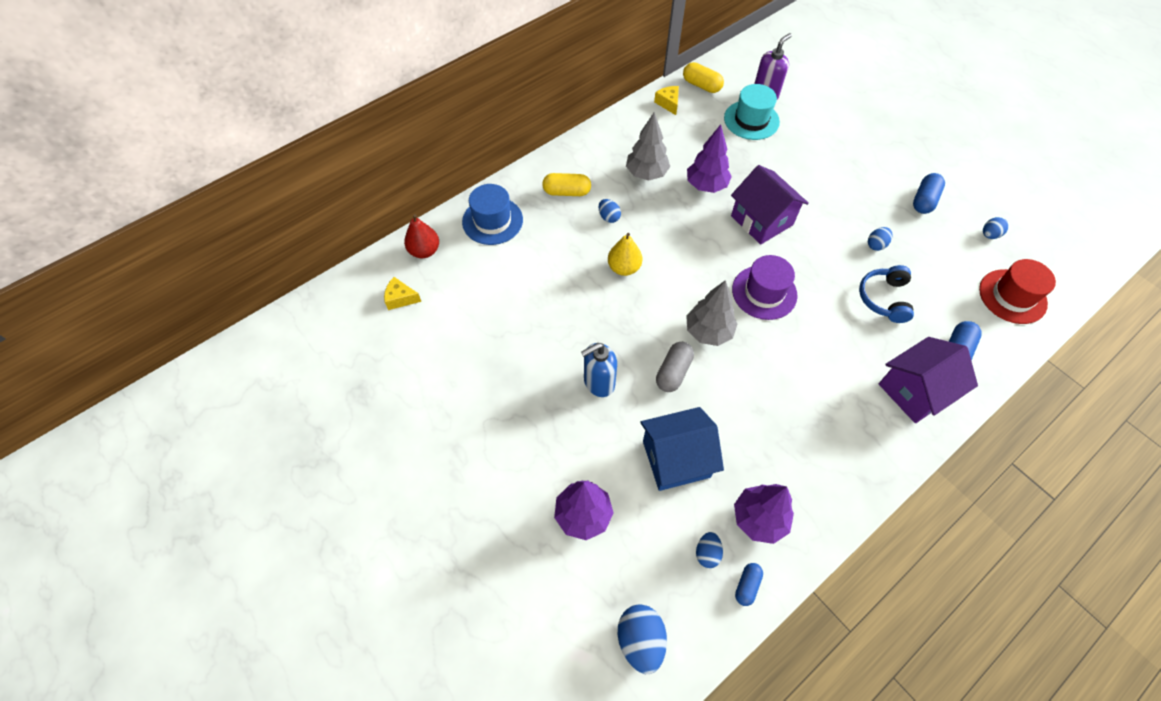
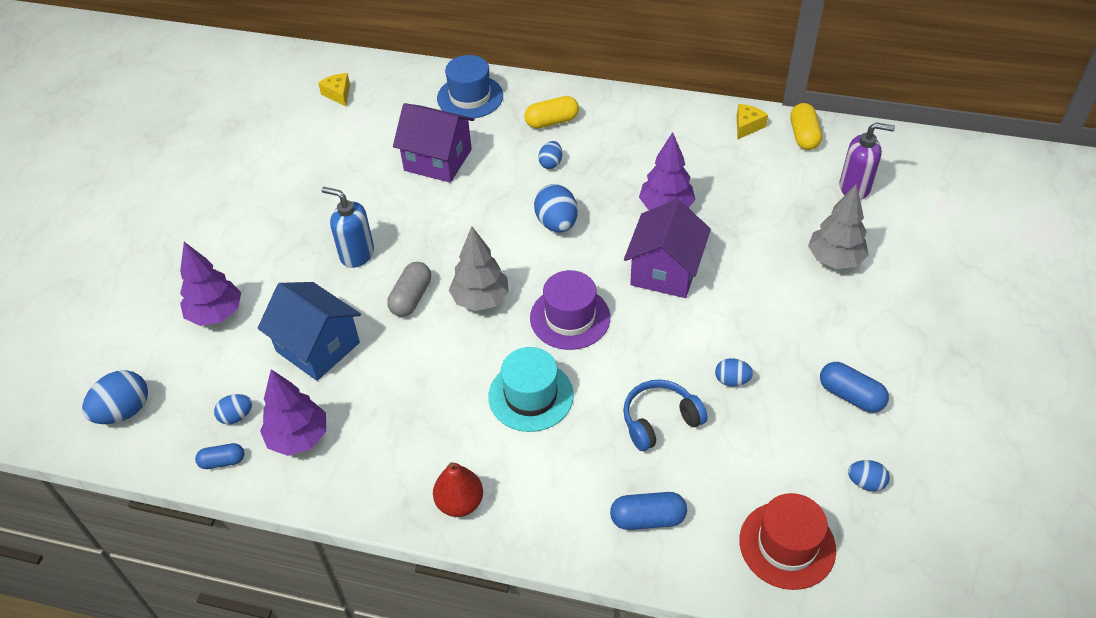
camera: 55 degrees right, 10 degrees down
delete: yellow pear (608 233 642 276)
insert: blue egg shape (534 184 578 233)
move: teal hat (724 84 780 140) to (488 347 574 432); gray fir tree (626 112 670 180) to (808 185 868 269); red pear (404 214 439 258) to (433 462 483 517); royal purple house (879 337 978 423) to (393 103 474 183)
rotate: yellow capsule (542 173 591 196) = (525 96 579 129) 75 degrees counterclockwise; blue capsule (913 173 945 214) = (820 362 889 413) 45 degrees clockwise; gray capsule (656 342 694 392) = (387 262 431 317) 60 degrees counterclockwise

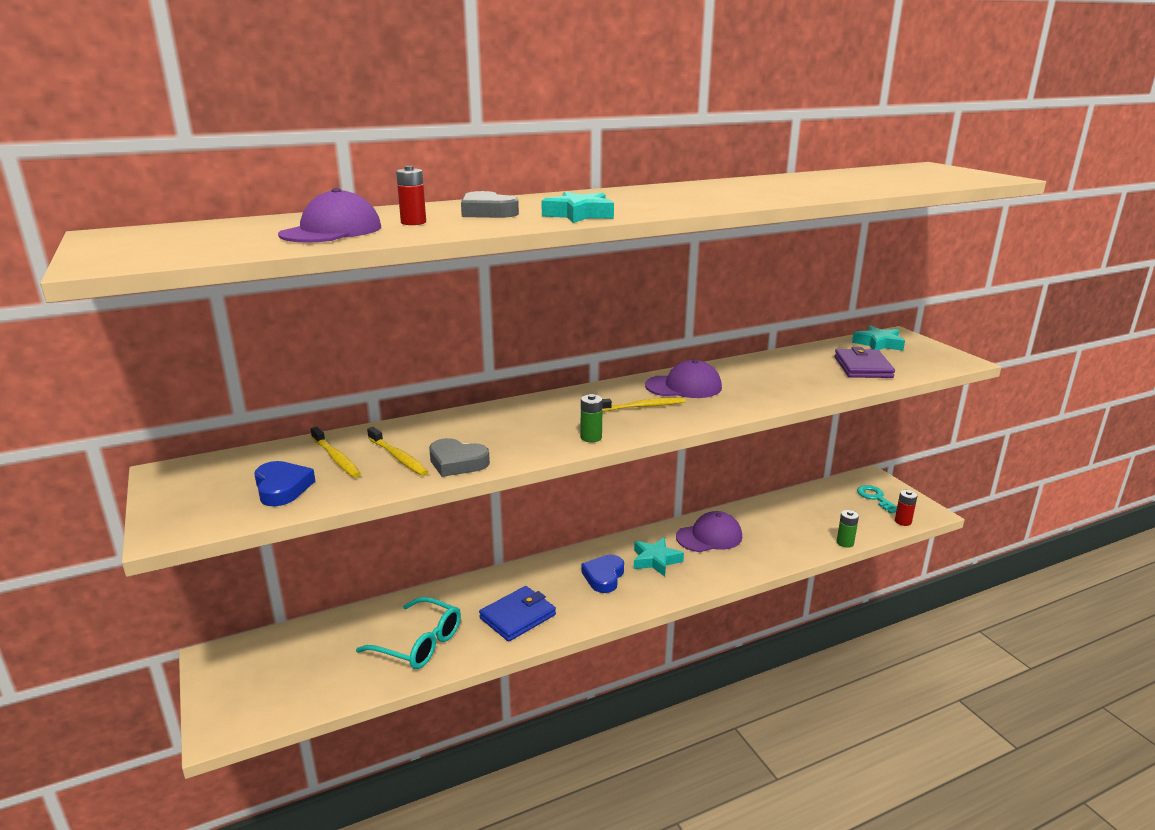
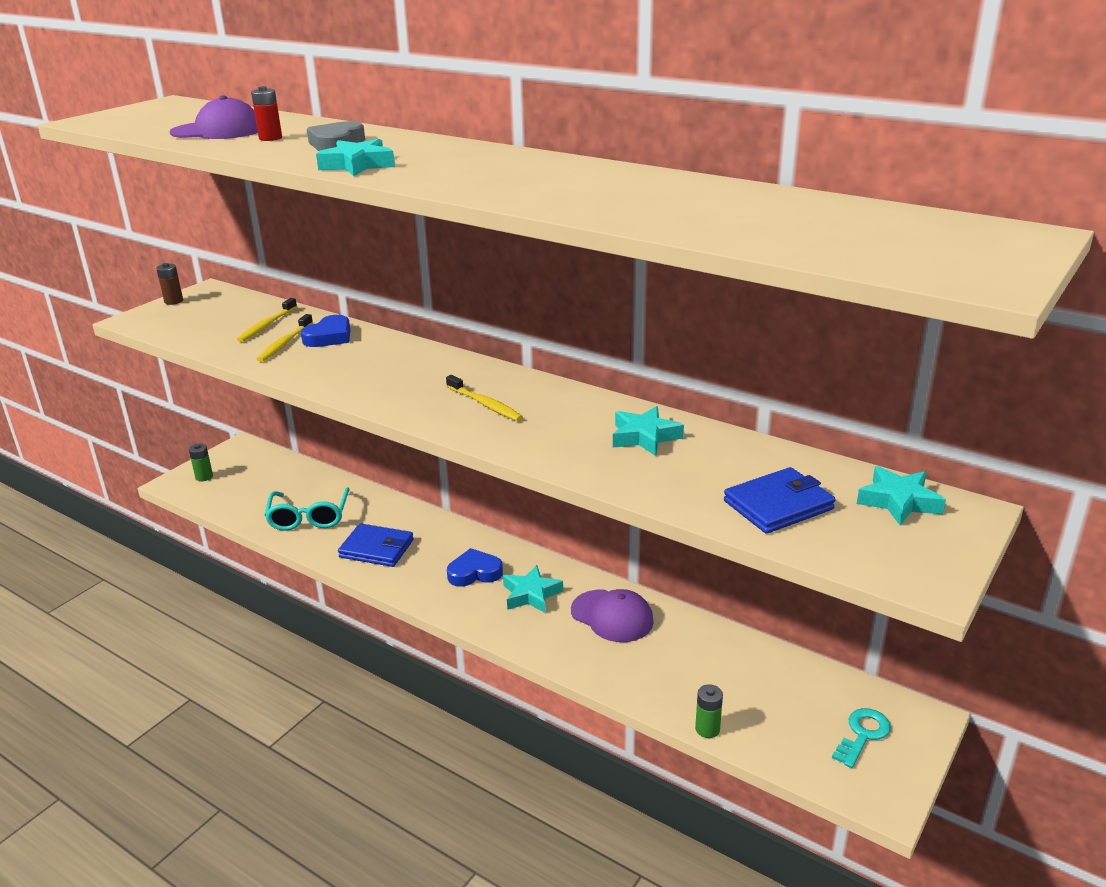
camera: 60 degrees right, 5 degrees up
delete: royal purple peaked cap (645 360 722 398); gray love heart (429 438 490 477); red battery (895 490 917 526)
insert: dark brown battery (156 263 183 305); teal star (613 406 684 456)
move: green battery (581 394 603 442) to (189 444 213 482); blue love heart (254 461 315 506) to (301 315 350 347)
recolor: royal purple wallet (834 347 895 378) to blue wallet (724 467 835 534)

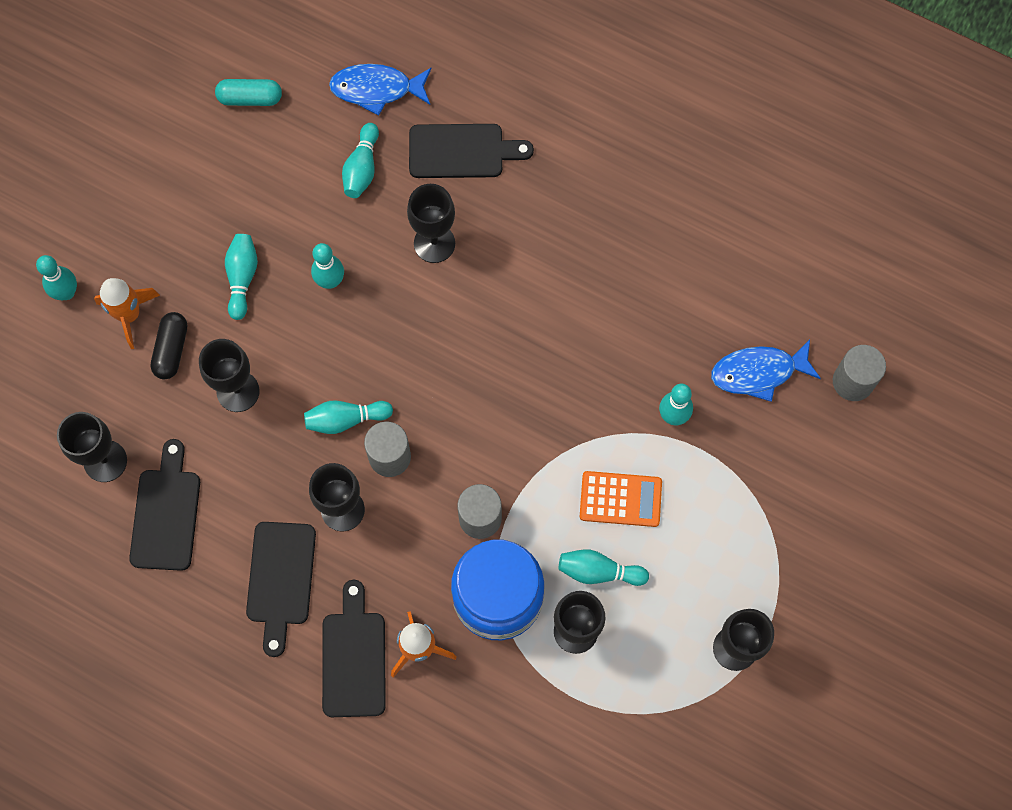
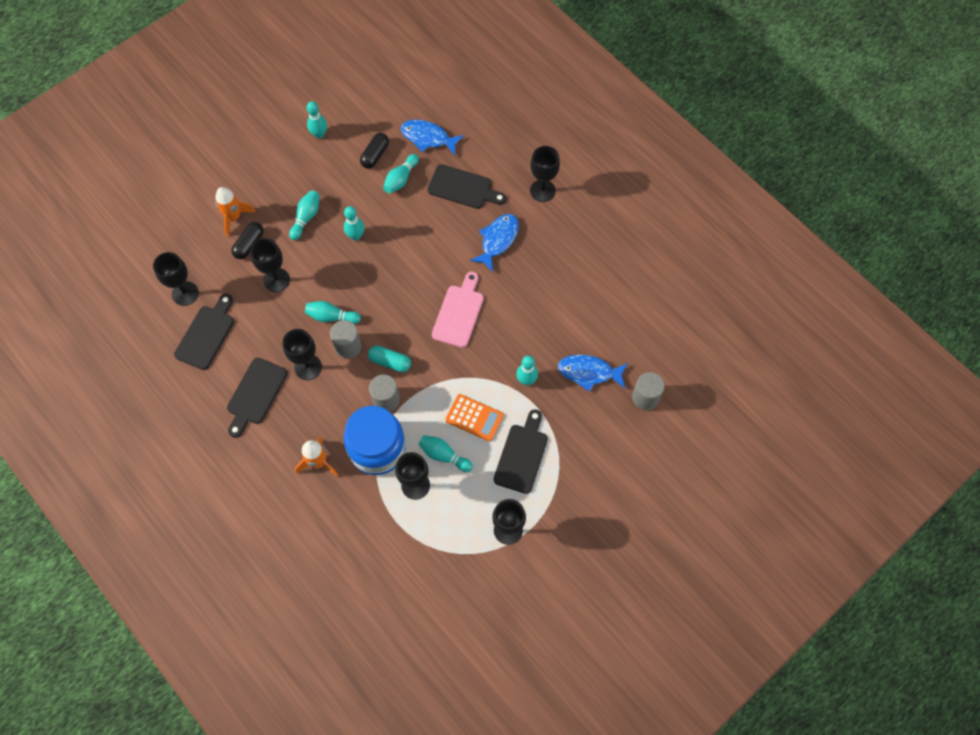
camera: 20 degrees right, 5 degrees down
insert: ebony capsule (360 133 389 169); blue fish figure (470 214 519 272); pink chopping board (432 271 484 348)
move: teal capsule (215 79 282 106) to (368 346 411 372); ebony wine glass (407 184 455 263) to (530 146 560 202); teal tenpin (36 255 77 300) to (307 101 327 139); ebony chopping board (322 580 386 717) to (494 409 548 494)

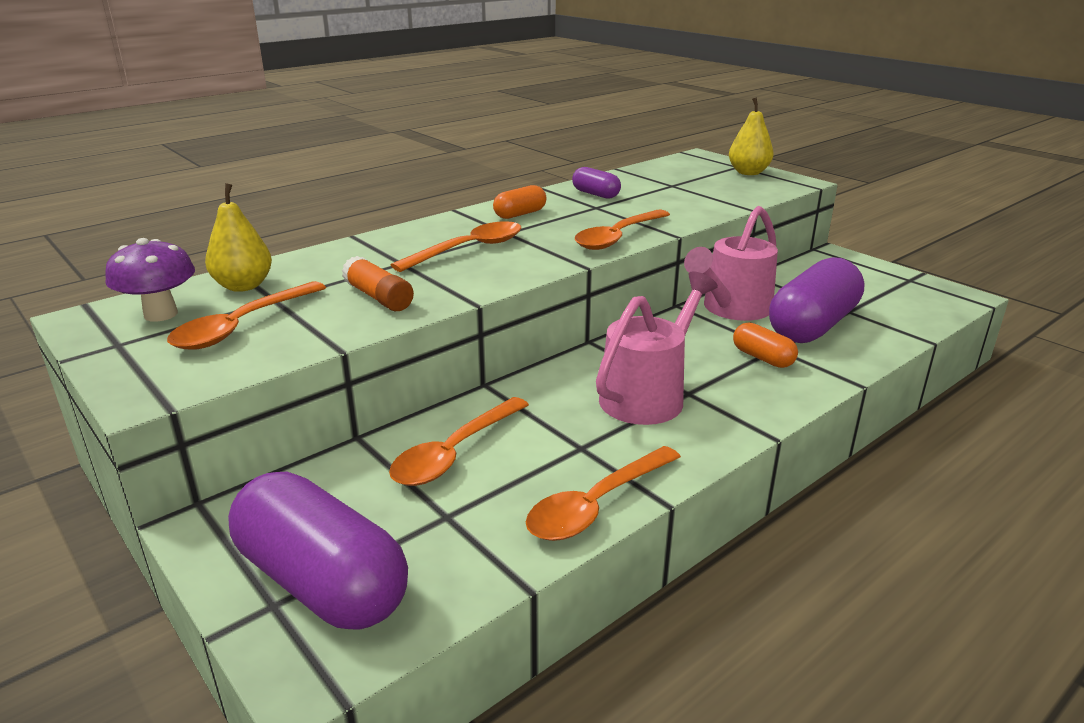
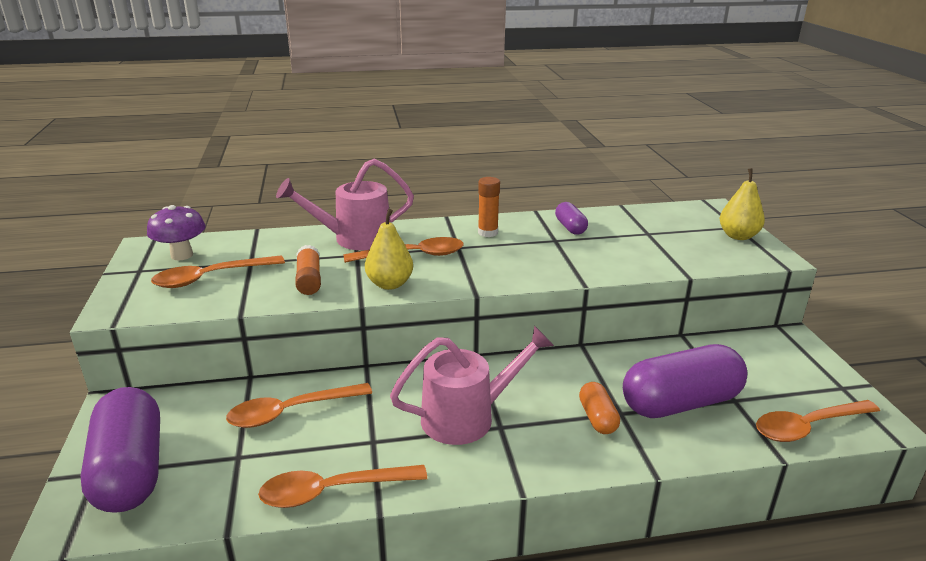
camera: 30 degrees right, 0 degrees up
move: yellow pear (205 183 272 292) to (365 209 413 290); pink watering can (684 206 778 321) to (276 159 414 250); orange-coloured spoon (575 210 670 250) to (756 400 880 442)
replace: orange-coloured capsule (493 185 546 219) to orange-coloured stick of glue (478 177 500 237)

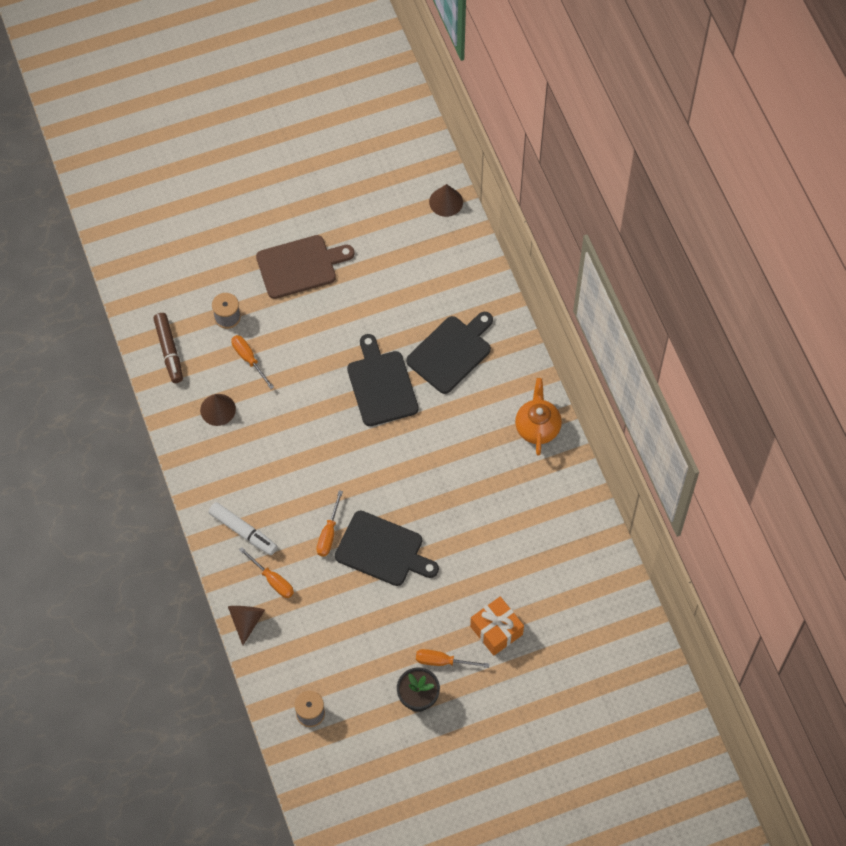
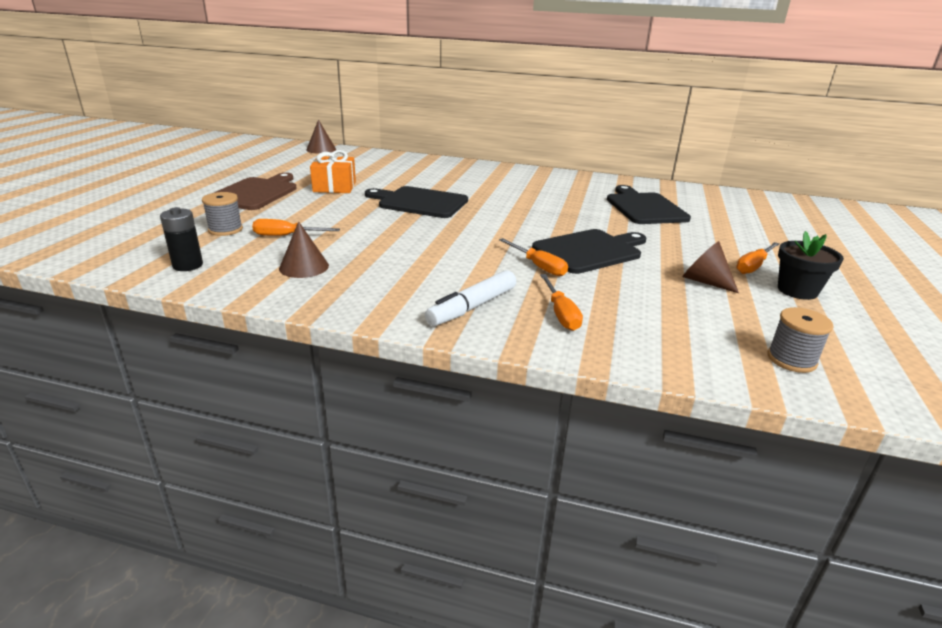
camera: 55 degrees left, 35 degrees down
delete: orange-coloured china teapot (515 378 562 455)
move: ebony chopping board (406 312 493 394) to (607 185 691 224); orange-coloured wrapped gift (470 596 524 656) to (310 150 356 193); dark brown solid cone (228 606 265 645) to (683 241 739 293)
replace: dark brown marker (153 313 183 383) to ebony battery (160 207 203 271)
rotate: white marker (208 502 278 555) = (425 270 516 326) 150 degrees clockwise; orange-coloured hand screwdriver (239 547 294 598) = (540 274 583 331) 90 degrees clockwise

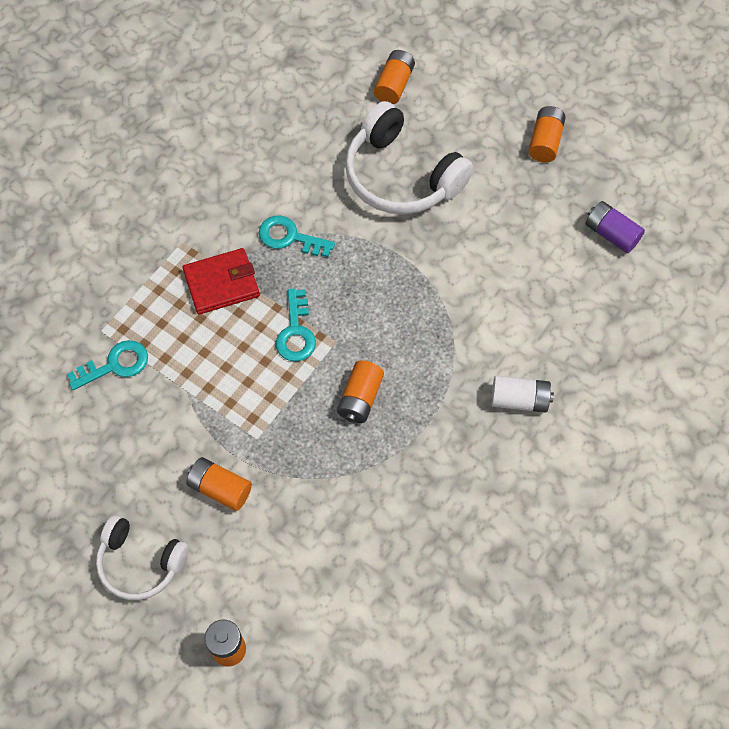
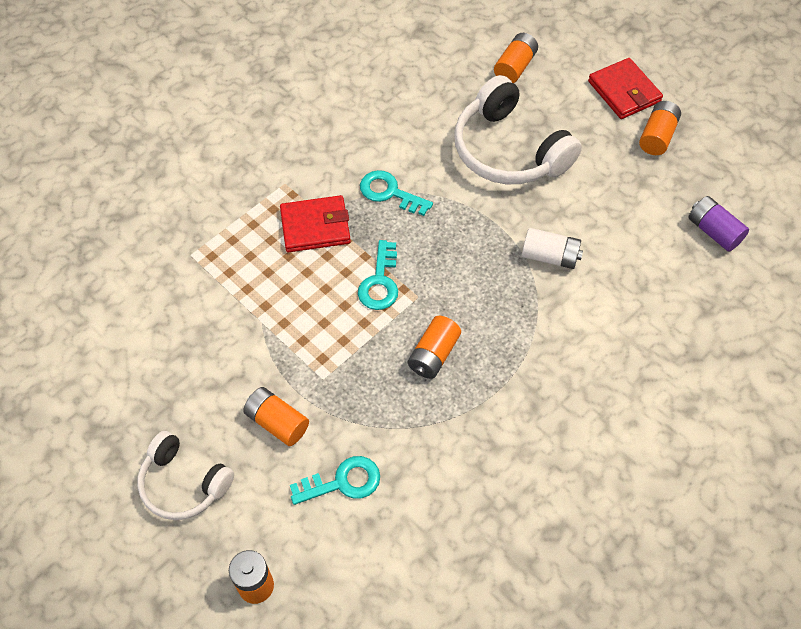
camera: 10 degrees right, 5 degrees down
insert: red wallet (588 58 663 119)
move: teal latchkey (67 340 148 390) to (290 456 380 505); white battery (491 376 554 413) to (522 228 583 269)

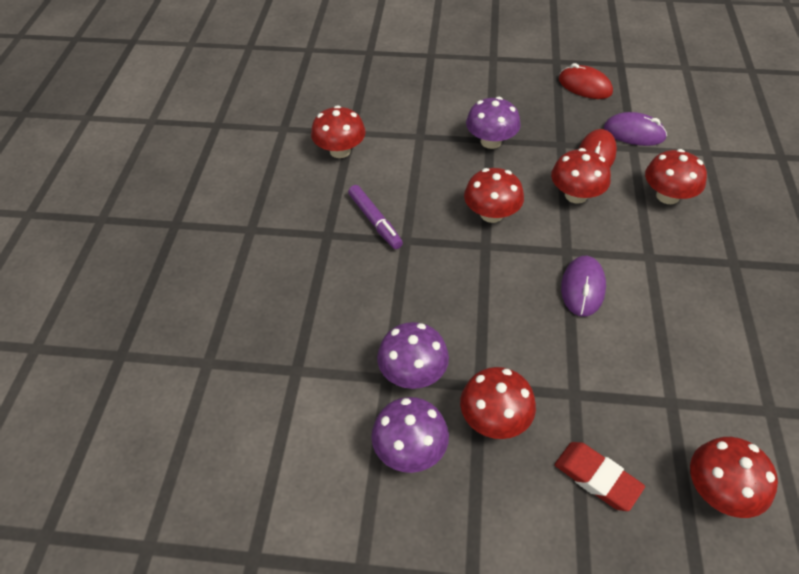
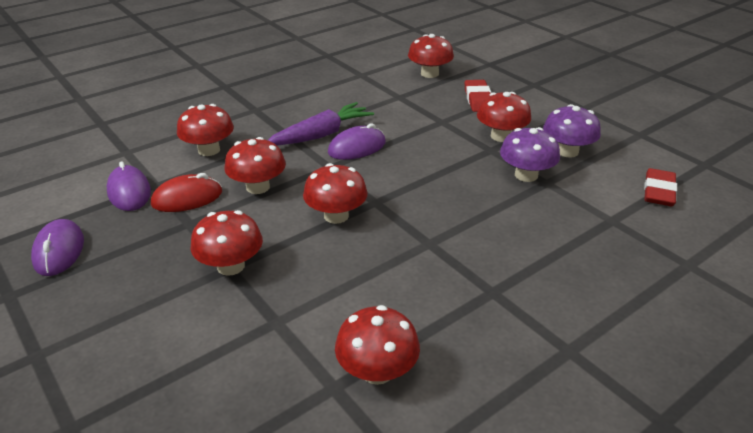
camera: 135 degrees left, 15 degrees down
delete: royal purple marker (348 185 403 249)
insert: royal purple carrot (268 102 374 145); red pencil eraser (644 168 677 206)
recolor: red computer mouse (559 63 613 99) to royal purple computer mouse (31 219 84 276); royal purple fungus (466 97 521 149) to red fungus (190 210 263 276)

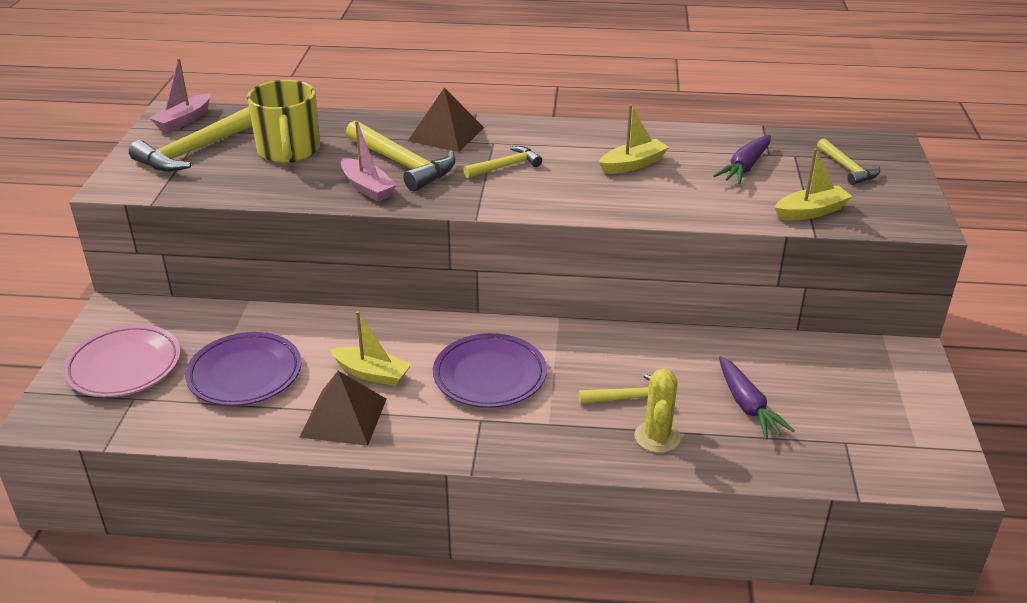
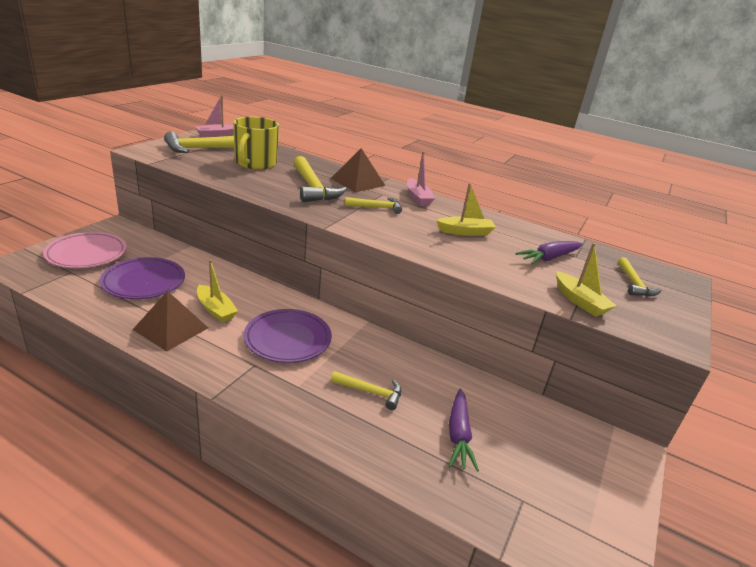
camera: 20 degrees right, 5 degrees down
delete: yellow cactus (634 369 681 453)
move: pink sailboat (341 121 397 201) to (407 151 435 206)
rotate: yellow sailboat (775 148 853 220) = (556 243 617 317) 60 degrees clockwise

